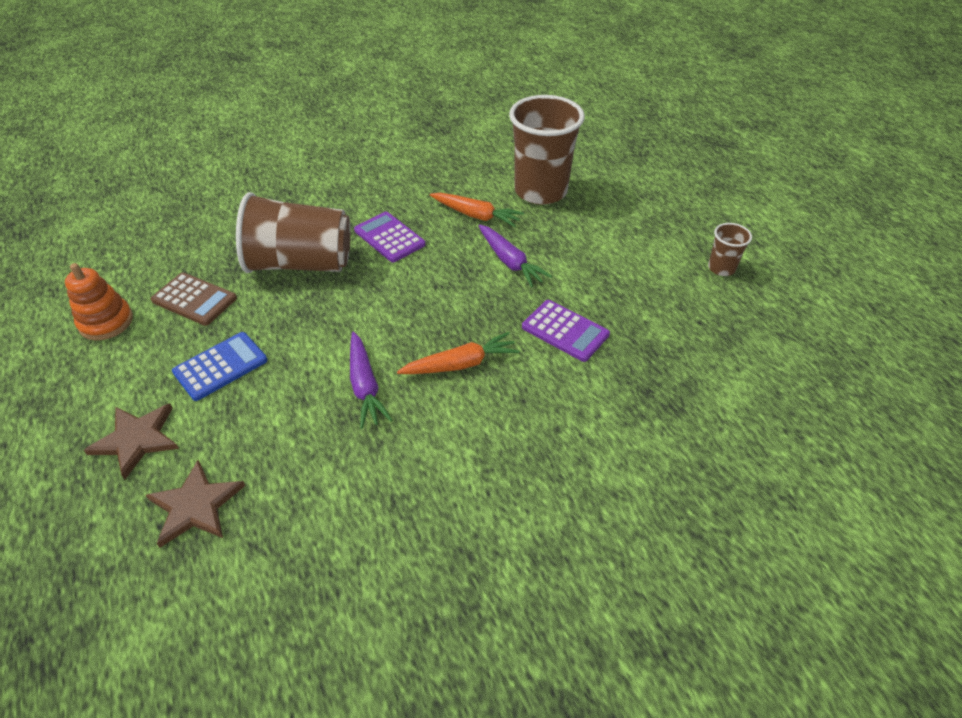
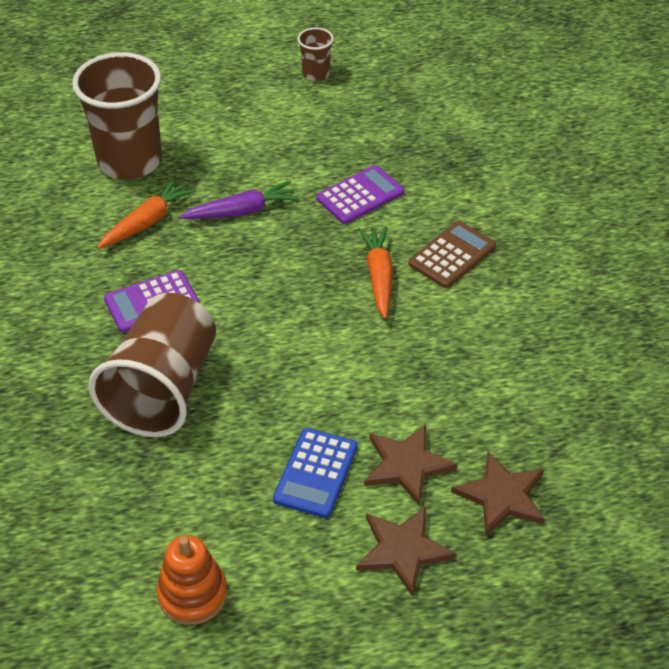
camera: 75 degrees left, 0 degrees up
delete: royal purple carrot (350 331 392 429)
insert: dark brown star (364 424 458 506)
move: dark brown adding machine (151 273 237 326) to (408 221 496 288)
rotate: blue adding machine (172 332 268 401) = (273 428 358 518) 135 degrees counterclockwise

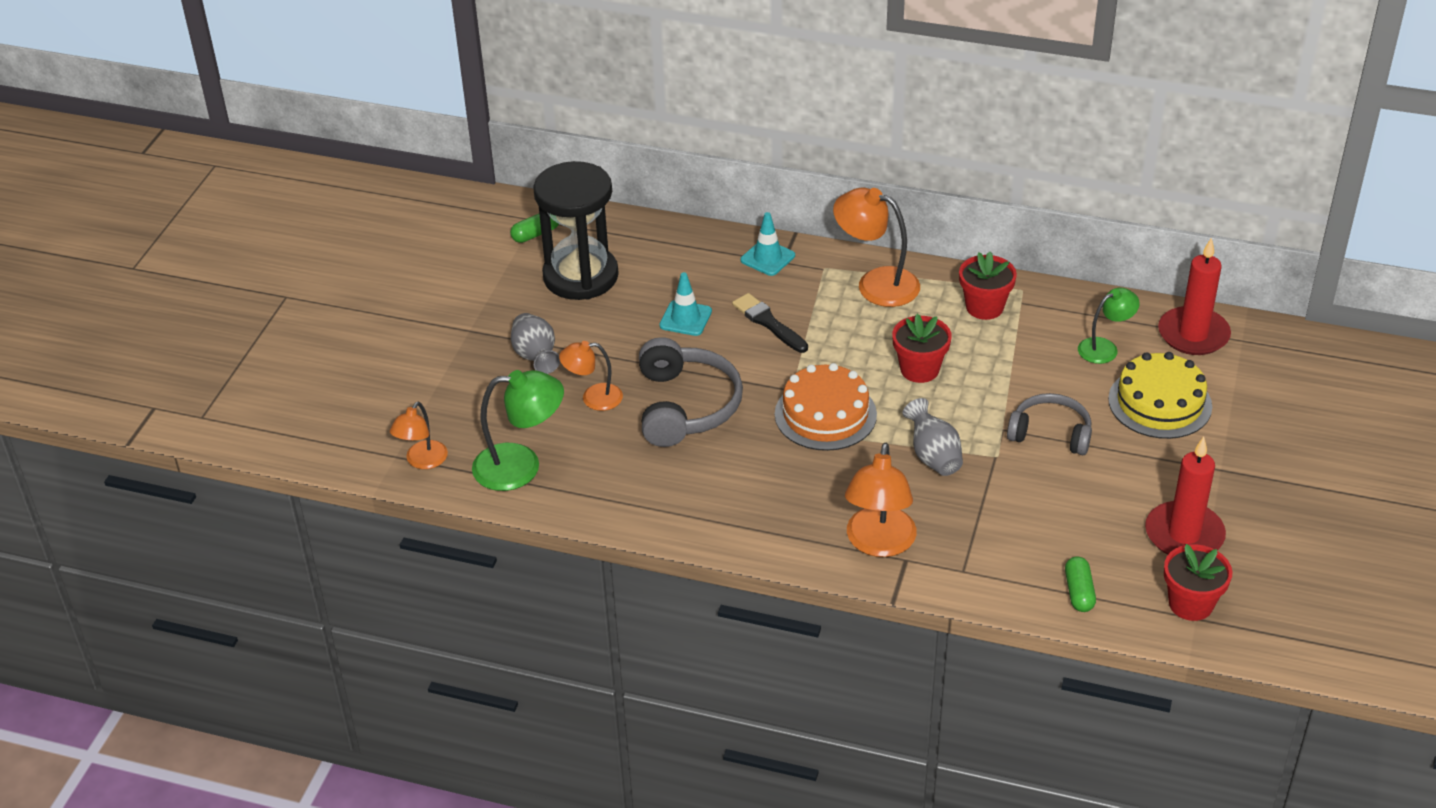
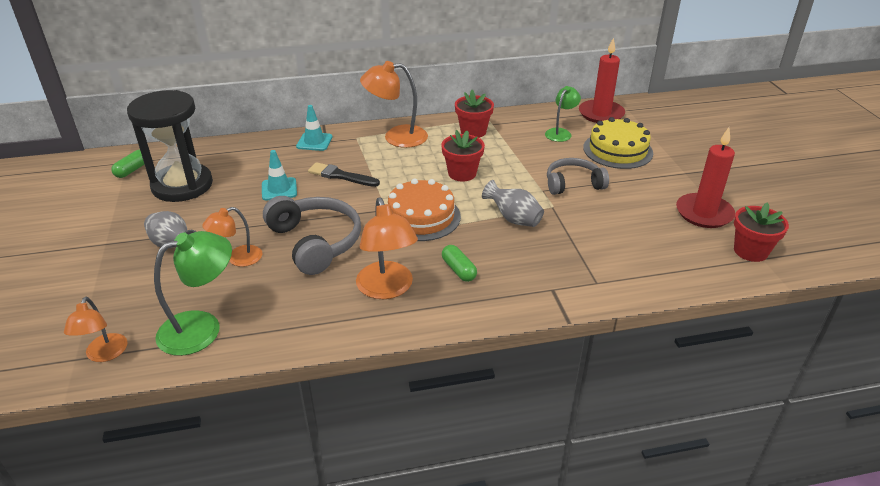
camera: 30 degrees left, 5 degrees down
move: orange-coloured desk lamp (845 443 917 557) to (356 197 418 299); green capsule (1065 556 1096 612) to (442 245 477 282)

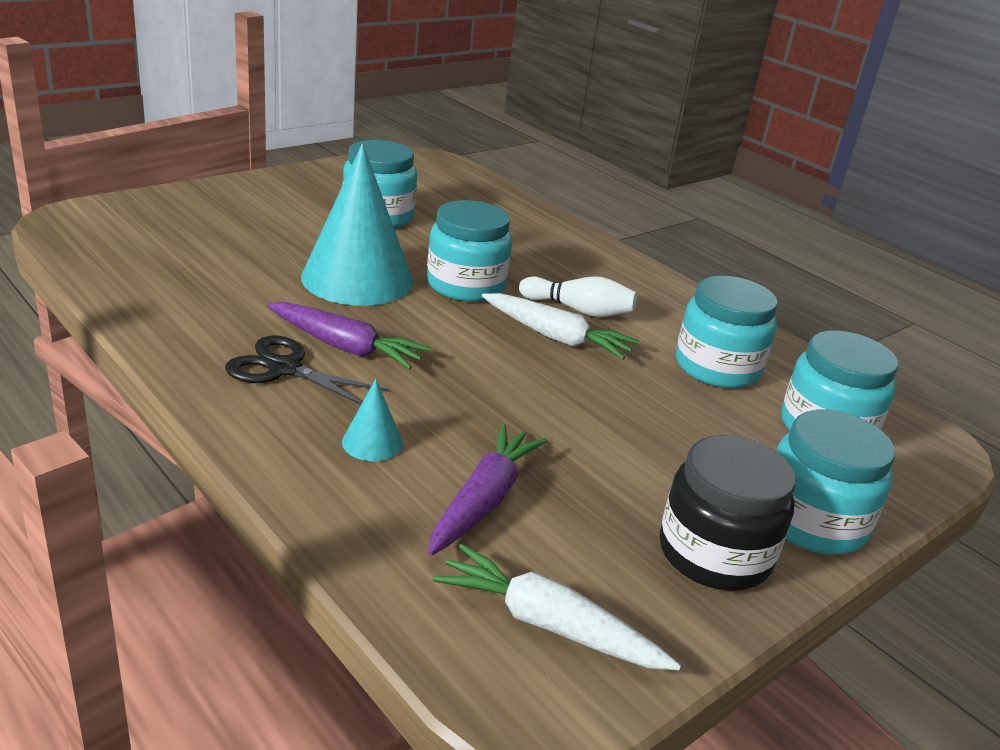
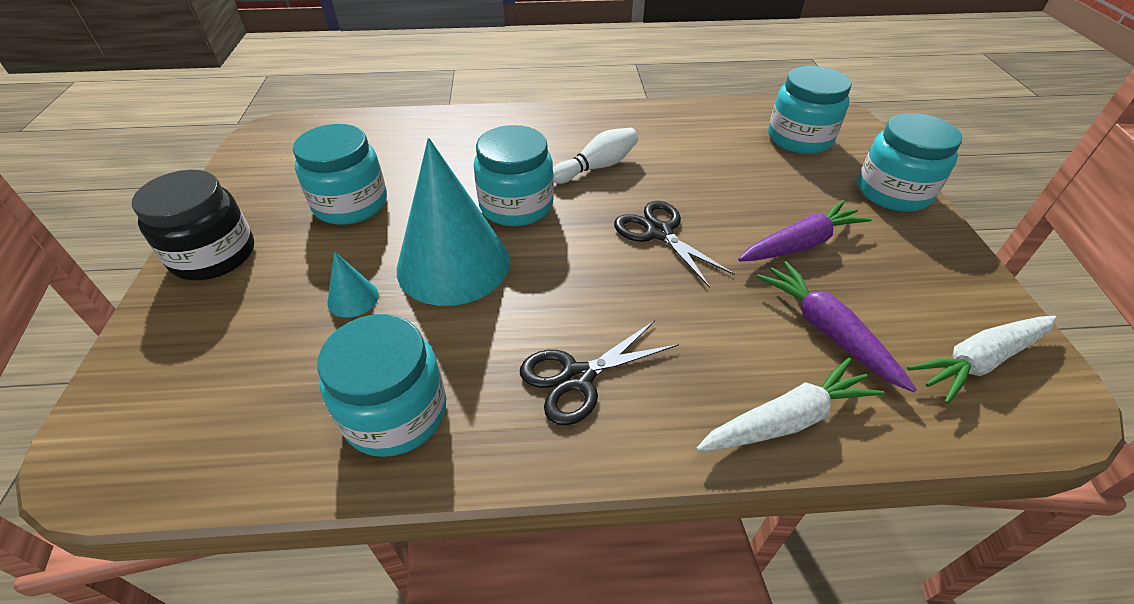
camera: 50 degrees left, 15 degrees up
insert: ebony pair of scissors (614 201 735 288)
move: teal jam jar (676 276 778 388) to (318 314 446 457); white carrot (482 293 639 360) to (696 358 885 452); royal purple carrot (267 302 431 369) to (738 200 872 262); teal solid cone (342 379 403 461) to (327 252 379 317); ebony jam jar (660 435 796 591) to (132 170 254 280)

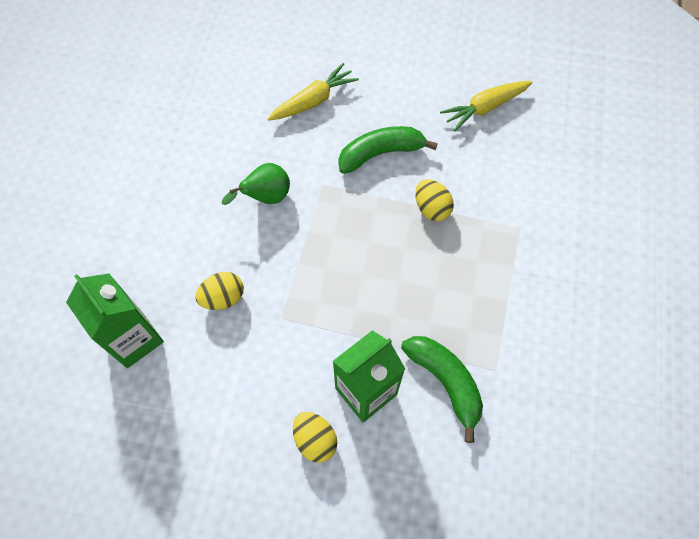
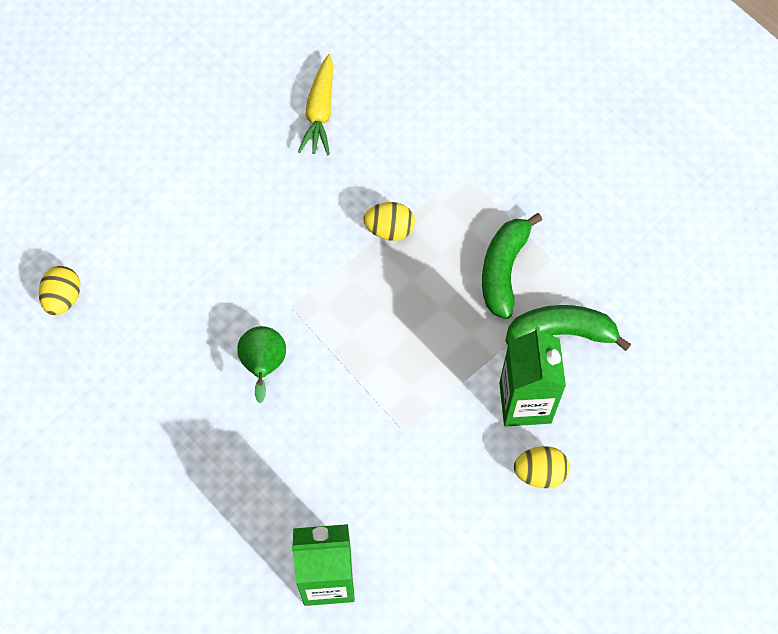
camera: 55 degrees left, 0 degrees up
delete: yellow carrot (268 63 359 120)
move: green banana fruit (338 126 438 174) to (482 213 542 319); yellow egg shape (195 272 244 310) to (39 266 80 315)

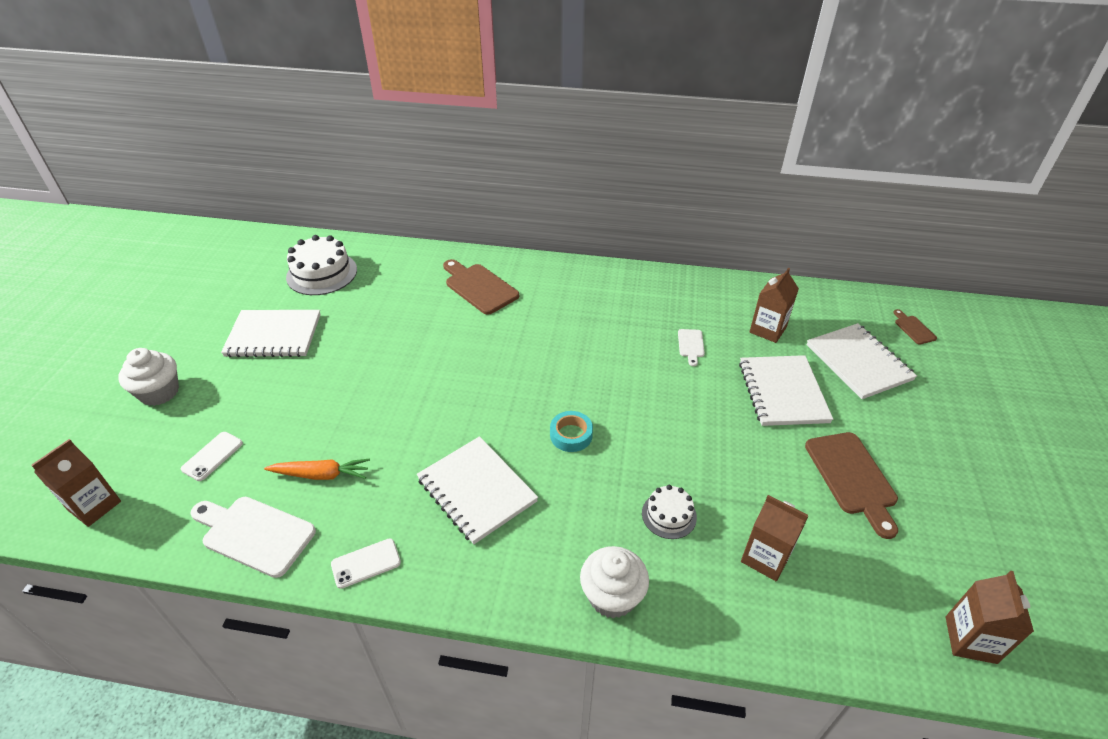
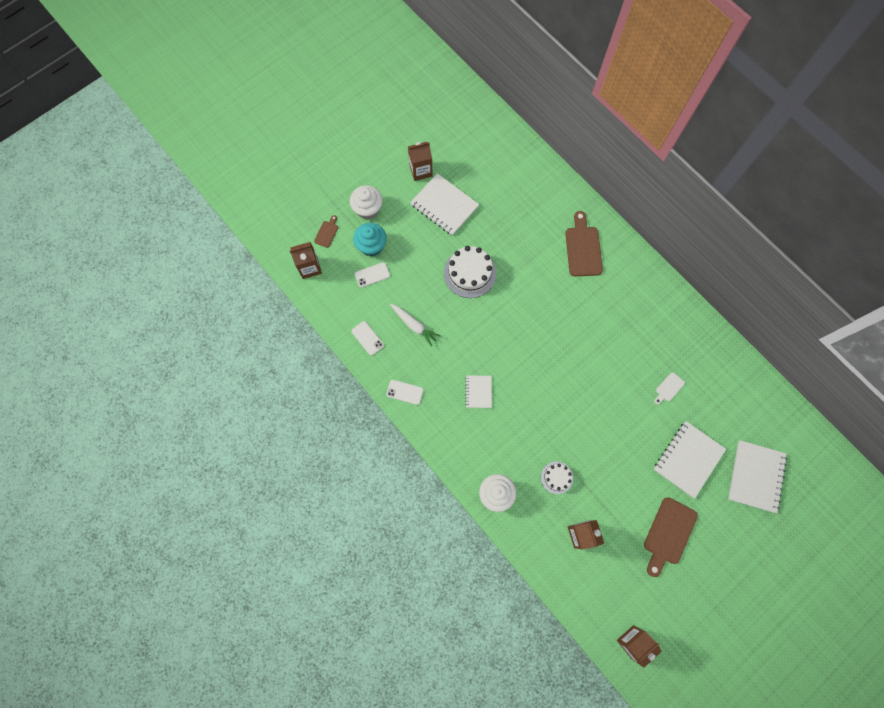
camera: 40 degrees right, 30 degrees up
delete: teal roll of tape (550 411 593 452)
insert: teal muffin (353 223 387 256)
move: white gateau (286 235 357 295) to (444 246 496 298); dark brown carton (750 268 799 343) to (408 142 433 181); dark brown chopping board (893 309 937 344) to (314 215 338 248)
replace: white chopping board (190 497 316 578) to white smartphone (351 321 384 355)
recolor: orange-coloured carrot (264 458 370 480) to white carrot (390 304 440 347)
resize: white exercise book (417 436 538 544) = (465 376 492 408) x0.55

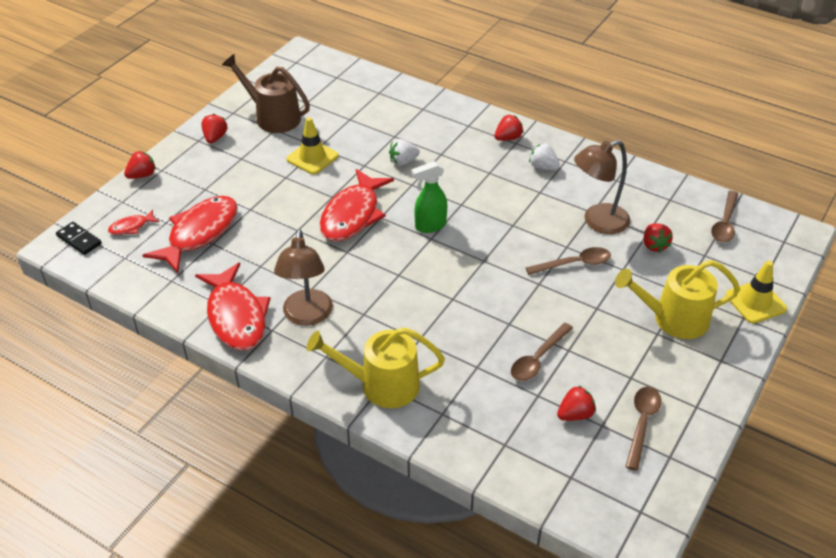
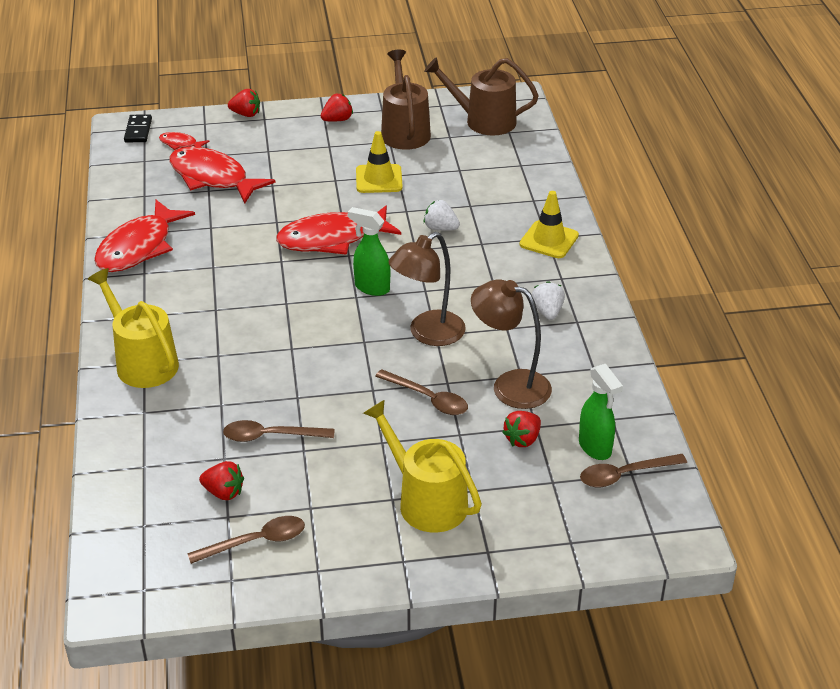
camera: 50 degrees right, 5 degrees down
delete: red berry (494 115 524 141)
insert: dark brown watering can (424 57 539 135); green spray bottle (579 364 623 460)
move: dark brown desk lamp (274 229 333 326) to (388 232 466 346); yellow road cone (725 261 787 324) to (520 191 579 258)
rotate: red fish figure (142 196 238 273) = (169 147 275 204) 135 degrees counterclockwise

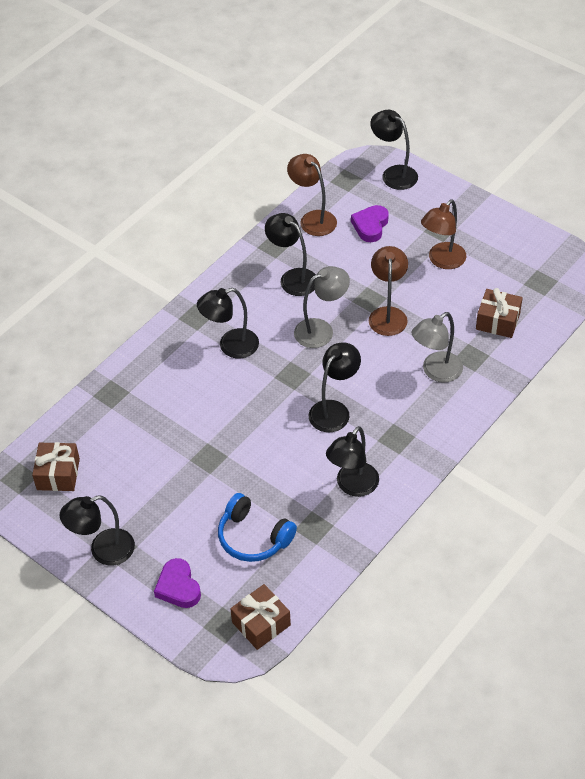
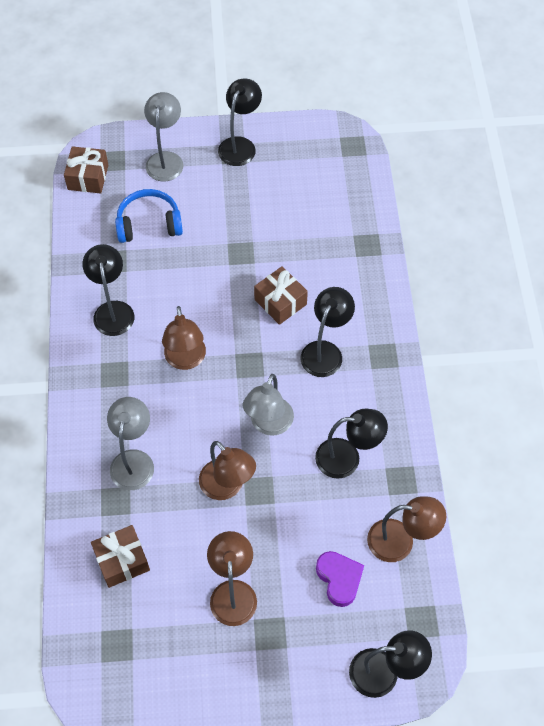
camera: 135 degrees right, 10 degrees up
move: dark brown wrapped gift (32 442 80 491) to (254 266 308 325)
replace: royal purple love heart (154 558 201 608) to gray desk lamp (144 92 183 181)
recolor: ebony desk lamp (309 342 361 432) to dark brown desk lamp (162 306 206 370)

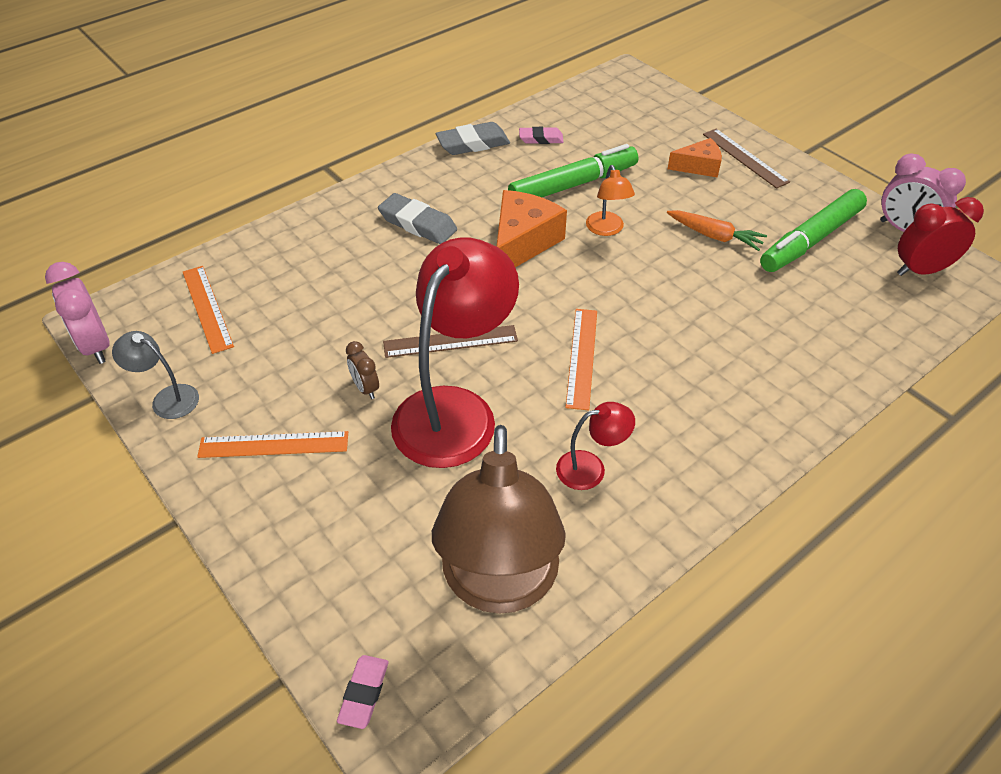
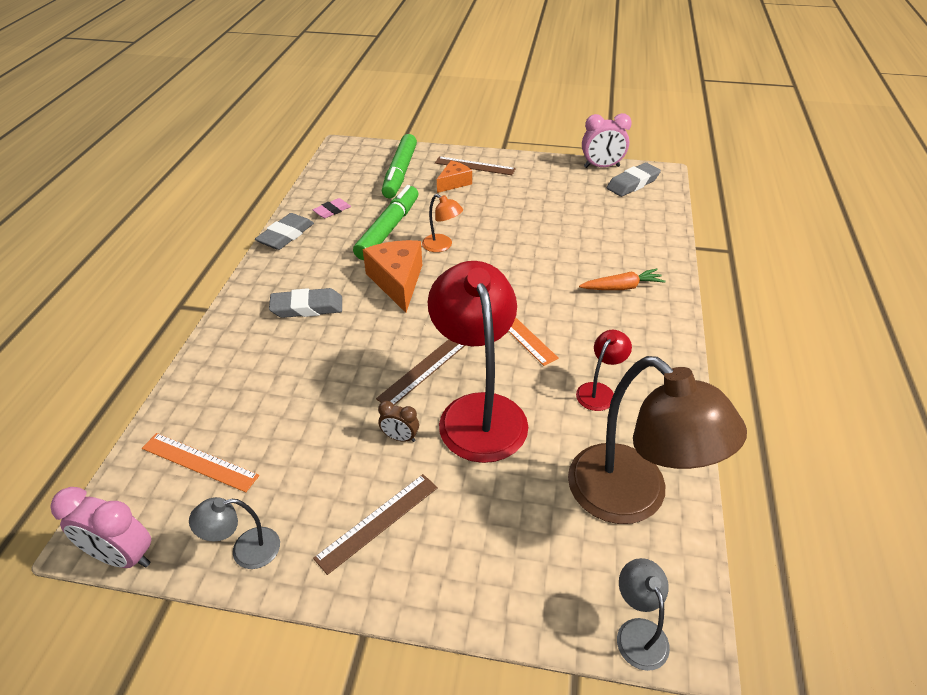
camera: 40 degrees left, 5 degrees down
move: green marker (760 189 867 272) to (382 134 417 198); orange-coloured carrot (667 210 767 251) to (579 269 666 290)
replace: red clock (897 197 984 276) to gray pencil eraser (607 162 661 197); pink pencil eraser (337 655 389 729) to gray desk lamp (617 558 670 671)
recolor: orange-coloured straightedge (197 431 348 458) to dark brown straightedge (313 474 438 575)

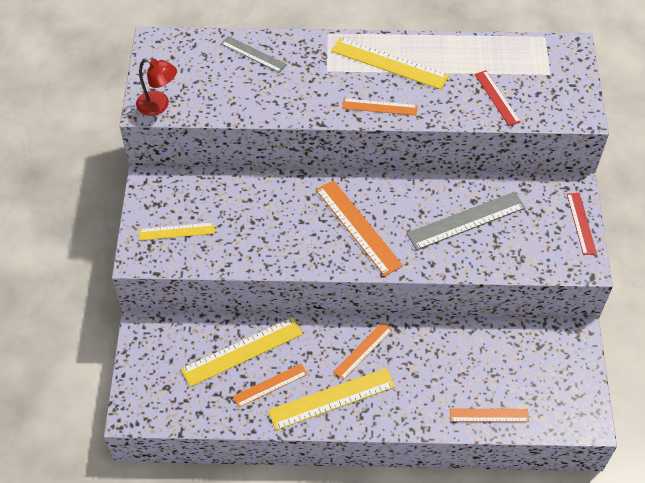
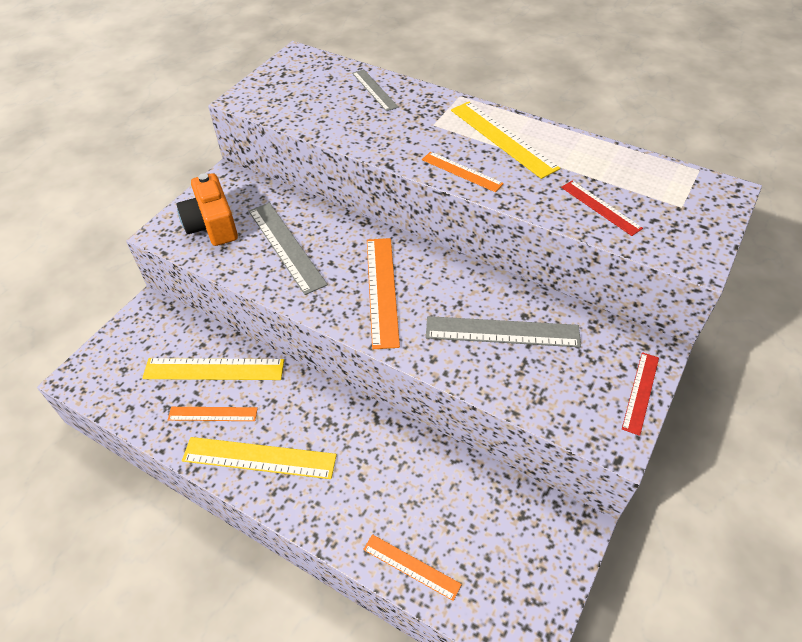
camera: 30 degrees right, 5 degrees down
delete: red desk lamp (136 58 177 116); orange-coloured straightedge (333 322 392 380)
insert: gray straightedge (249 203 328 295)
replace: yellow straightedge (139 222 215 241) to orange-coloured photo camera (177 173 238 246)
rotate: red straightedge (475 70 521 126) = (561 181 643 236) 45 degrees counterclockwise

